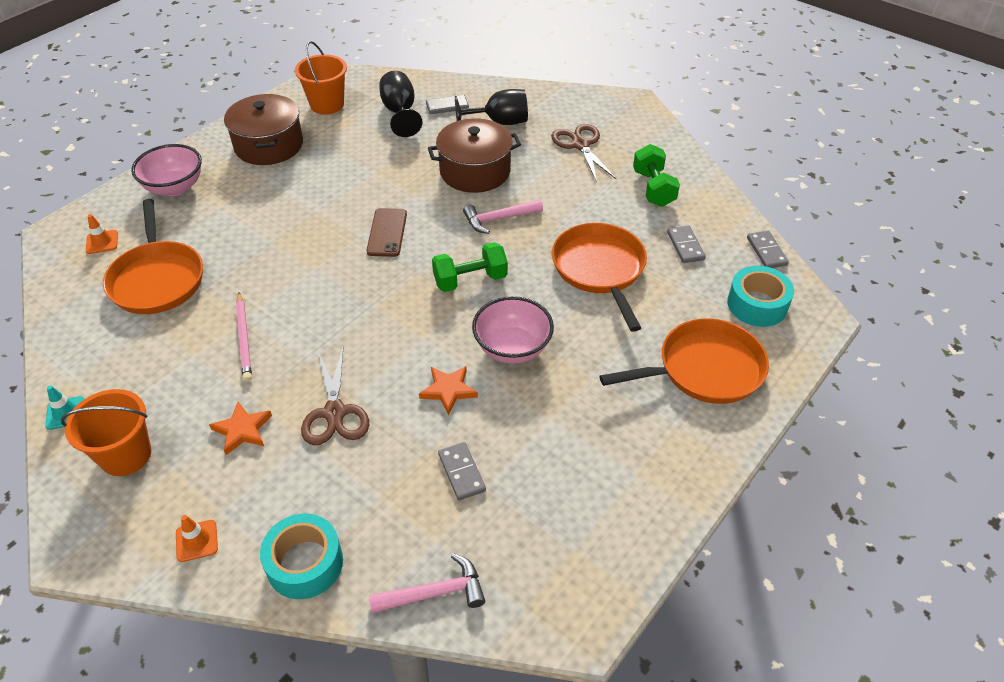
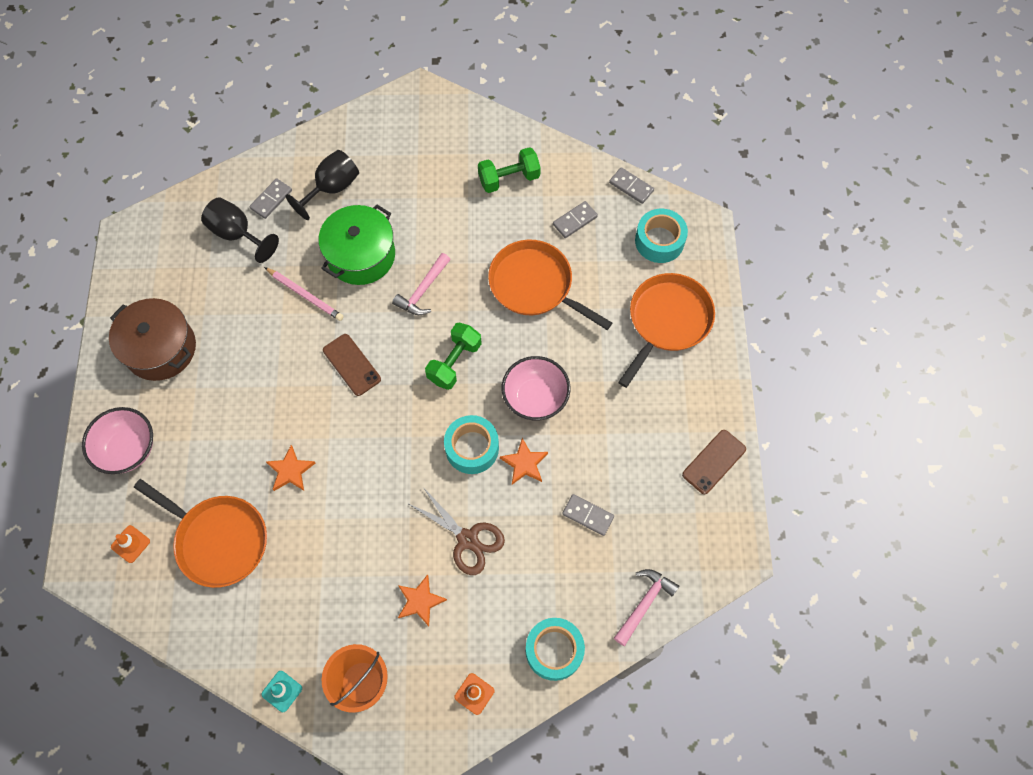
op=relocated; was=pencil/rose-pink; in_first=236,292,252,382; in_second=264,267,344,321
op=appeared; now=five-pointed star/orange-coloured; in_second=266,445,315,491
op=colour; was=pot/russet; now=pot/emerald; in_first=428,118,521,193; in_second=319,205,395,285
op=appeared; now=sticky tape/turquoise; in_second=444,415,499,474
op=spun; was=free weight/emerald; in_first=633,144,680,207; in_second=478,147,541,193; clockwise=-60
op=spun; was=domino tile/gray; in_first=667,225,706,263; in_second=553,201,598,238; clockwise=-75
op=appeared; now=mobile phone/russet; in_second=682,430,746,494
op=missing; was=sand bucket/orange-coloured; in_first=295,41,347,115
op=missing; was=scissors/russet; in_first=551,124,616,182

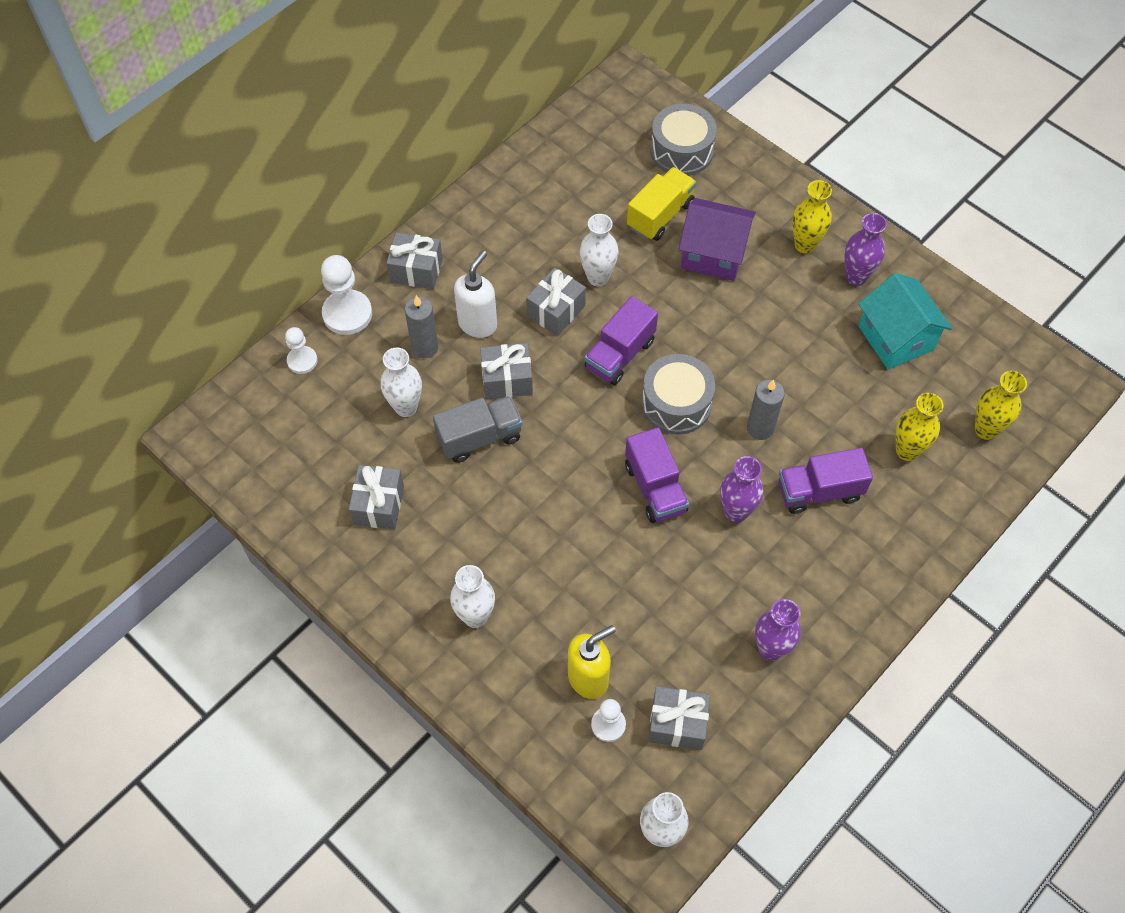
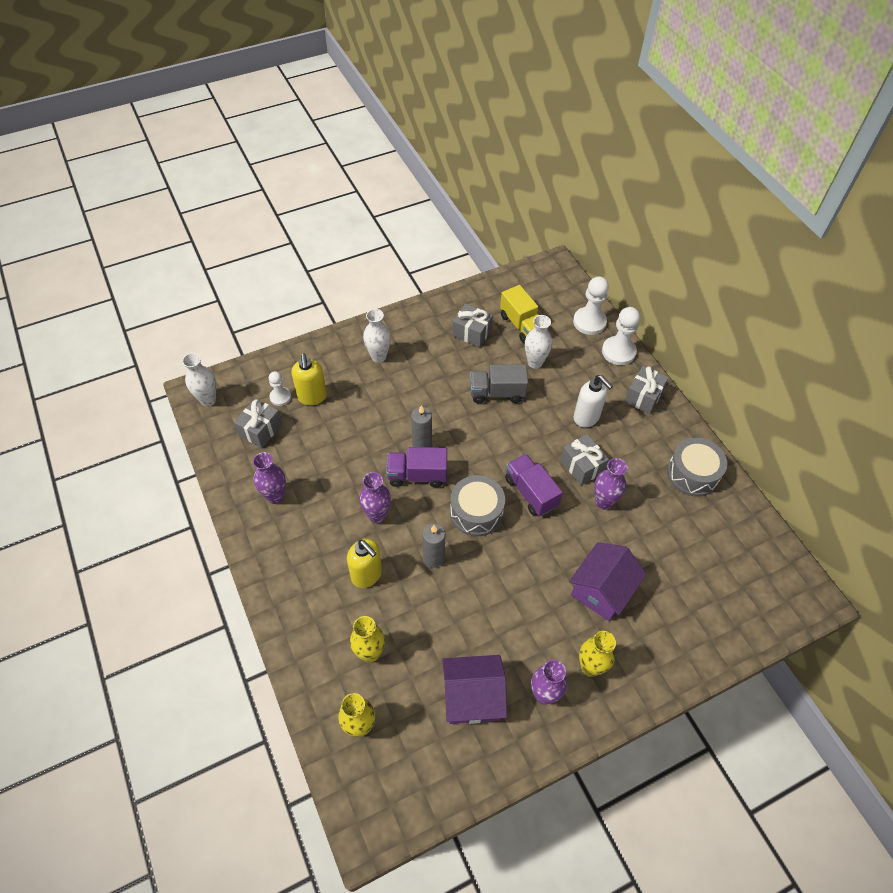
op=exchanged; was=toy truck/purple; now=soap dispenser/golden; in_first=778,448,873,514; in_second=347,539,382,588
op=relocated; was=wax candle/gray; in_first=405,295,438,358; in_second=411,405,432,447
op=colour; was=house/turquoise; now=house/purple; in_first=858,273,952,369; in_second=442,655,507,724
op=spun; was=toy truck/gray; in_first=433,396,522,463; in_second=470,364,528,403; clockwise=90
op=relocated; was=toy truck/golden; in_first=627,167,696,241; in_second=500,285,539,343
op=size; was=pawn/snow-white; in_first=285,327,318,374; in_second=573,276,609,335; ratio=1.67
op=colour; was=vase/snow-white; now=vase/purple; in_first=580,214,619,286; in_second=594,458,627,510
op=relocated; was=toy drum/gray; in_first=650,104,717,176; in_second=667,438,727,497
op=missing; was=present/gray; in_first=480,343,533,400

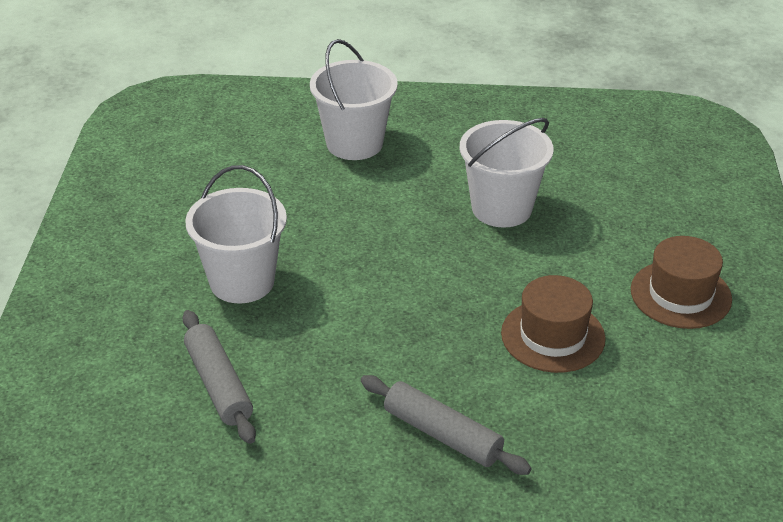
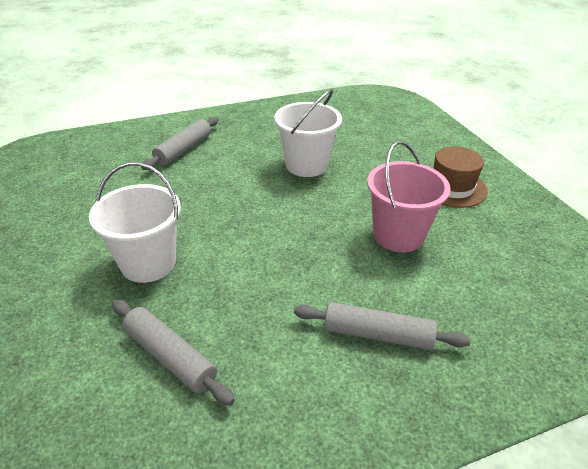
op=exchanged; was=sand bucket/snow-white; now=rolling pin/gray; in_first=310,39,398,160; in_second=141,117,218,170
op=exchanged; was=top hat/russet; now=sand bucket/rose-pink; in_first=501,275,606,373; in_second=367,141,451,252

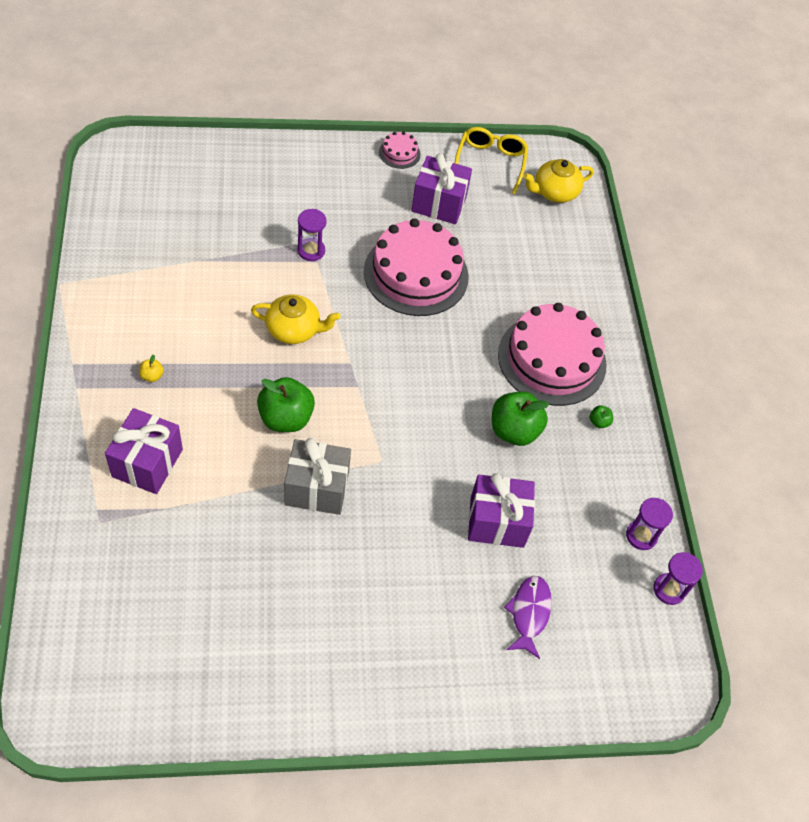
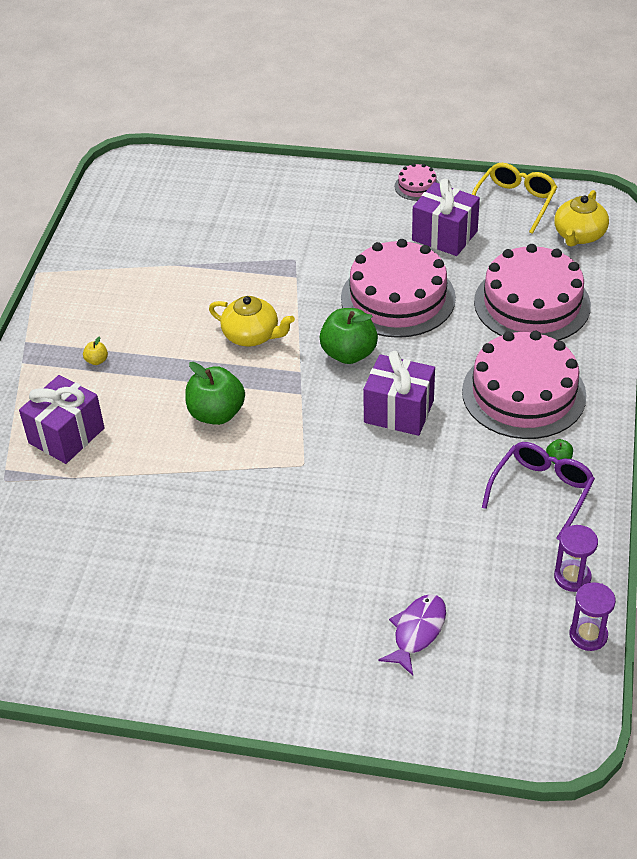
op=relocated; was=apple fruit/emerald; in_first=492,391,549,446; in_second=320,308,378,364
op=relocated; was=present/purple; in_first=468,473,535,548; in_second=363,351,435,436
op=appeared; now=gateau/rose-pink; in_second=474,244,591,341
op=appeared; now=eyeglasses/purple; in_second=482,442,595,540
op=spun; was=tea pot/golden; in_first=523,159,594,203; in_second=554,190,609,247; clockwise=-60
op=missing; was=present/gray; in_first=284,438,351,515
op=missing; was=sandglass/purple; in_first=297,209,327,261

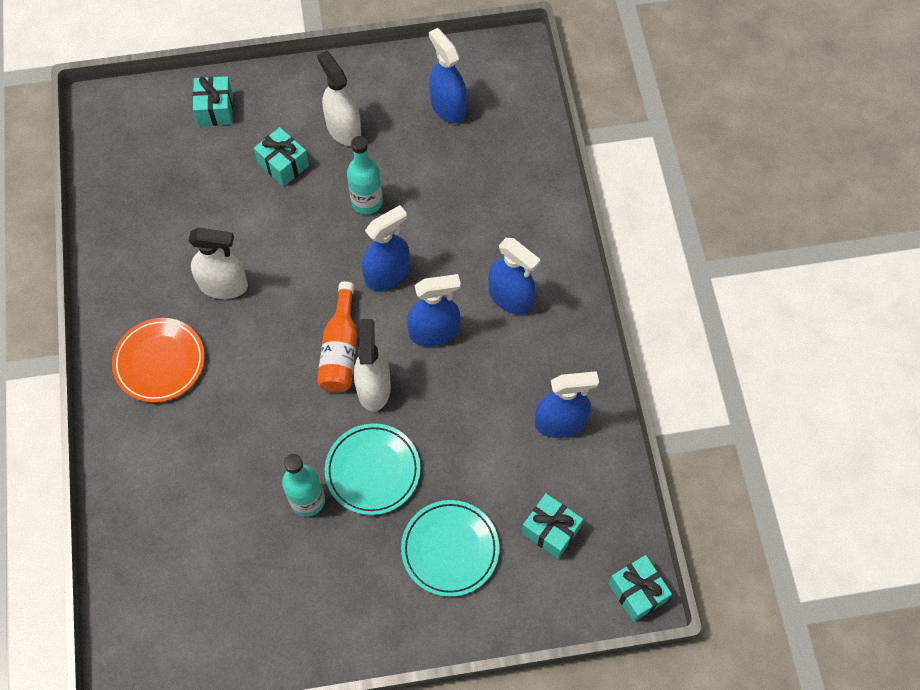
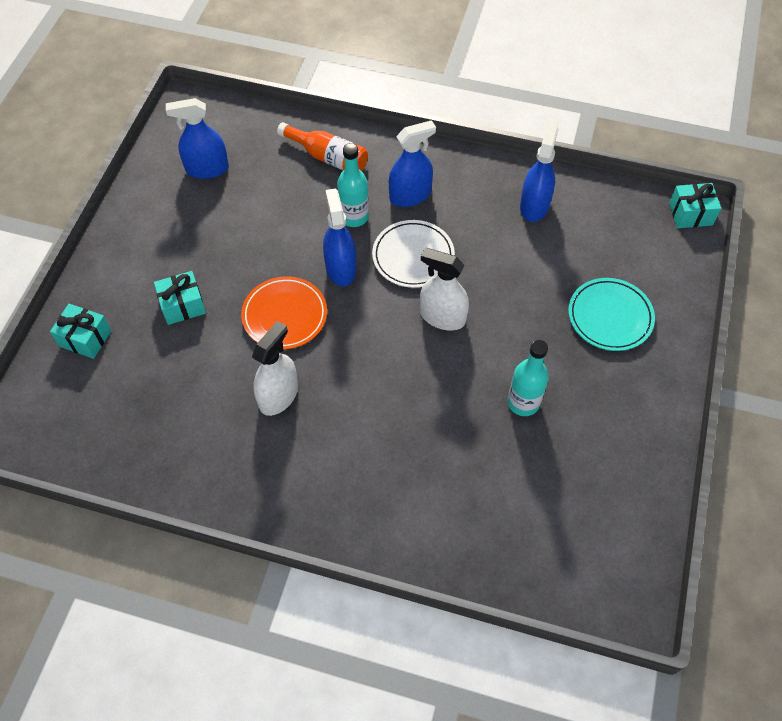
op=relocated; was=dinner plate/orange-coloured; in_first=112,318,205,403; in_second=241,276,327,350
op=relocated; was=flask/orange-coloured; in_first=317,281,357,392; in_second=277,122,368,171
op=relocated; was=flask/turquoise; in_first=347,136,383,214; in_second=337,143,369,227
op=exchanged; was=sprayer/blue; now=dinner plate/snow-white; in_first=407,274,461,347; in_second=372,220,455,288
op=missing; was=sprayer/snow-white; in_first=317,51,361,146
op=missing; was=dinner plate/turquoise; in_first=325,423,420,515
op=missing; was=present/turquoise; in_first=522,493,583,559

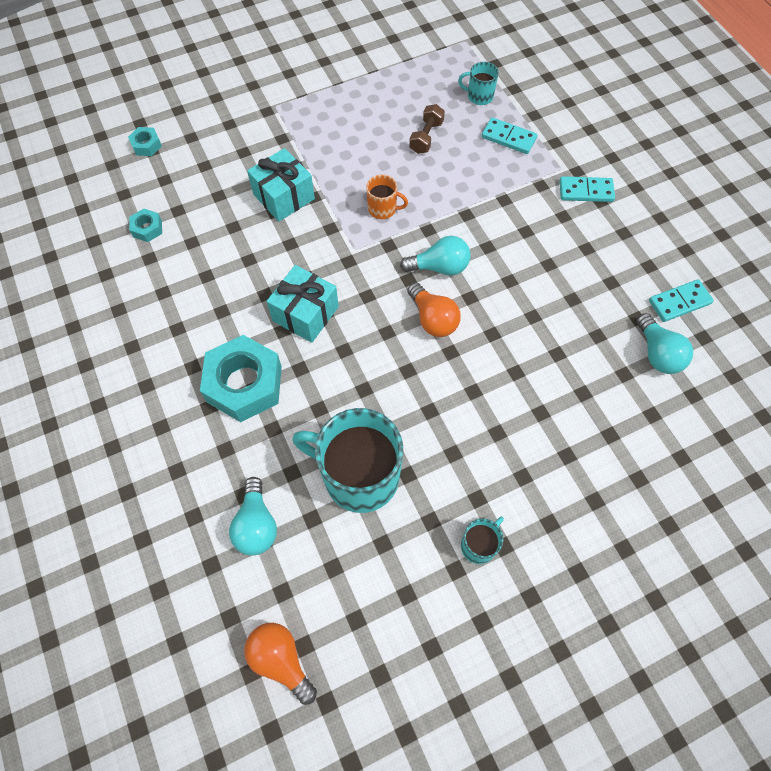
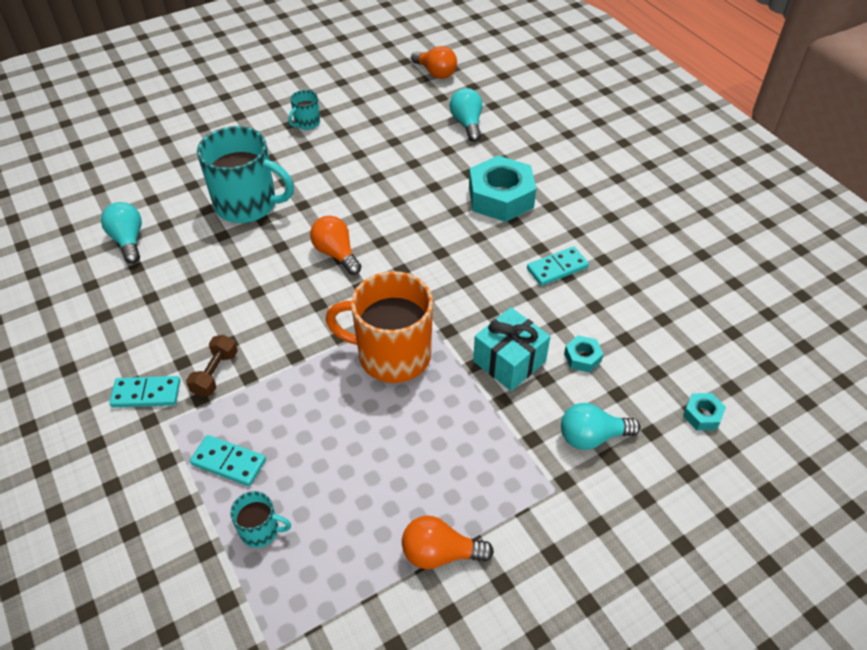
op=relocated; was=free weight/russet; in_first=409,104,445,154; in_second=186,335,238,397
op=relocated; was=coffee mug/turquoise; in_first=292,408,403,513; in_second=197,126,294,223
op=size; was=coffee mug/orange-coloured; in_first=366,174,408,219; in_second=325,271,433,383; ratio=2.19
op=appeared; now=bulb/orange-coloured; in_second=402,515,494,569
op=relocated; was=domino tile/turquoise; in_first=649,279,714,322; in_second=527,246,589,286
op=relocated; was=bulb/turquoise; in_first=400,236,470,275; in_second=561,403,640,450
op=relocated; was=hexagon nut/turquoise; in_first=129,209,162,242; in_second=564,335,603,373
op=missing; was=present/turquoise; in_first=267,265,339,343

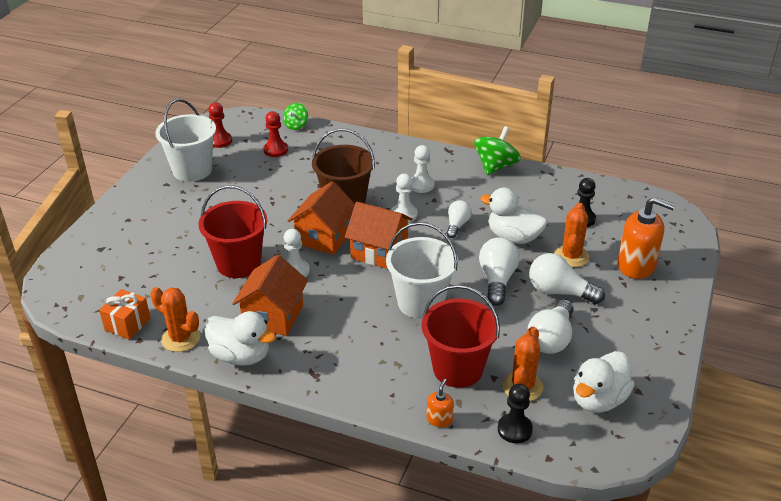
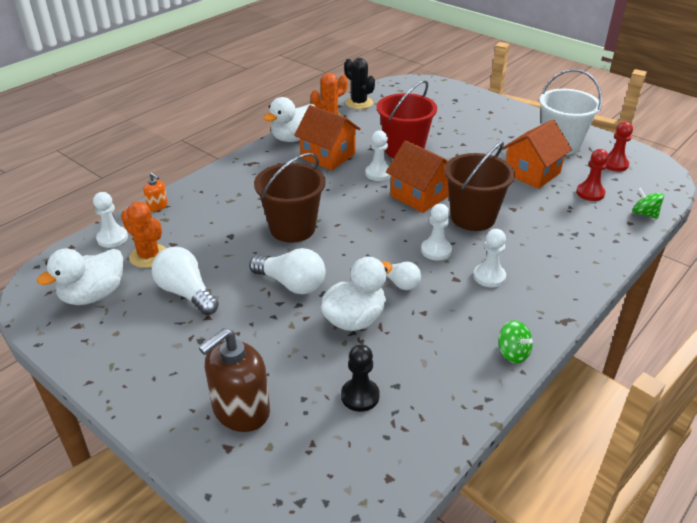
op=spun; was=duck/snow-white; in_first=573,351,634,413; in_second=37,248,123,305; clockwise=-105
op=colour; was=pawn/ebony; now=pawn/snow-white; in_first=498,384,533,443; in_second=93,192,128,248
op=colour; was=soap dispenser/orange-coloured; now=soap dispenser/russet; in_first=618,197,675,279; in_second=199,328,270,432
op=colour; was=sand bucket/snow-white; now=sand bucket/russet; in_first=386,222,458,319; in_second=254,153,326,243
op=exchanged; was=present/orange-coloured; now=saguaro cactus/ebony; in_first=99,289,150,340; in_second=344,58,375,109
op=size; was=whirligig/emerald; in_first=474,126,521,175; in_second=498,320,533,363; ratio=0.59
op=relocated; was=house/orange-coloured; in_first=345,202,413,269; in_second=502,120,572,189
op=missing; was=sand bucket/scarlet; in_first=422,285,500,388
op=missing; was=bulb/snow-white; in_first=529,253,605,304
op=missing; was=saguaro cactus/orange-coloured; in_first=554,203,589,267

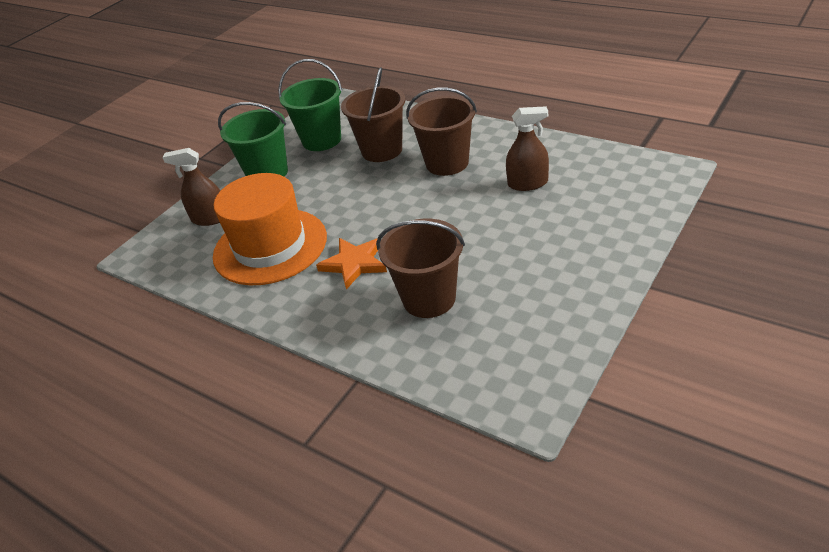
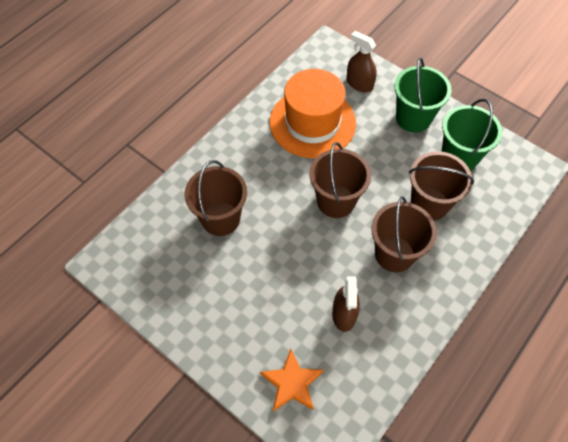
op=relocated; was=five-pointed star/orange-coloured; in_first=316,238,387,290; in_second=260,349,323,411
op=appeared; now=sand bucket/russet; in_second=310,142,371,218
op=spun; was=sprayer/russet; in_first=162,148,220,226; in_second=346,31,377,92; clockwise=-60

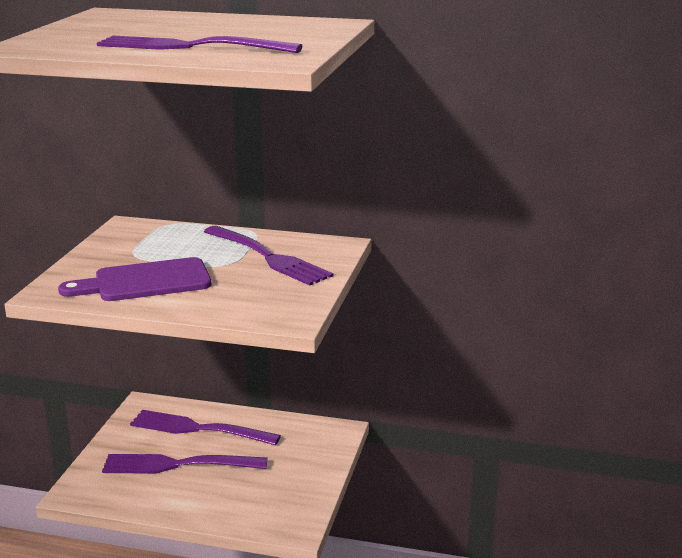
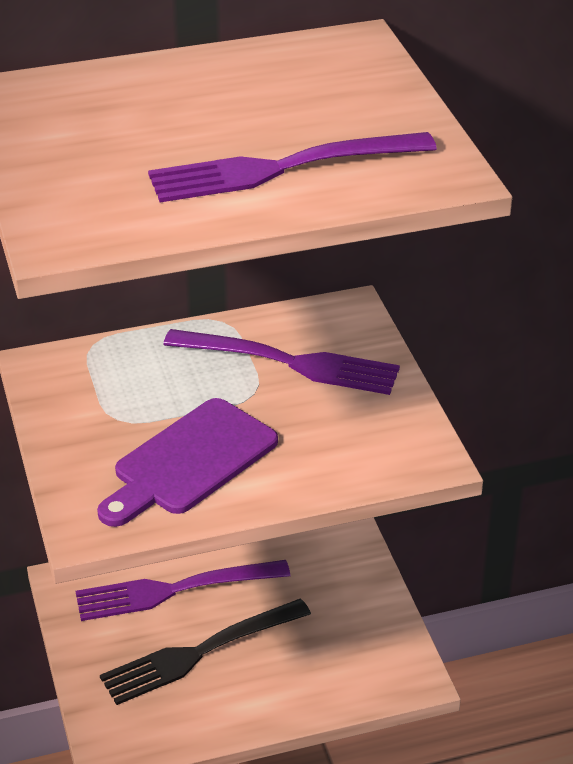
op=colour; was=table fork/purple; now=table fork/ebony; in_first=102,454,268,474; in_second=100,599,311,705

